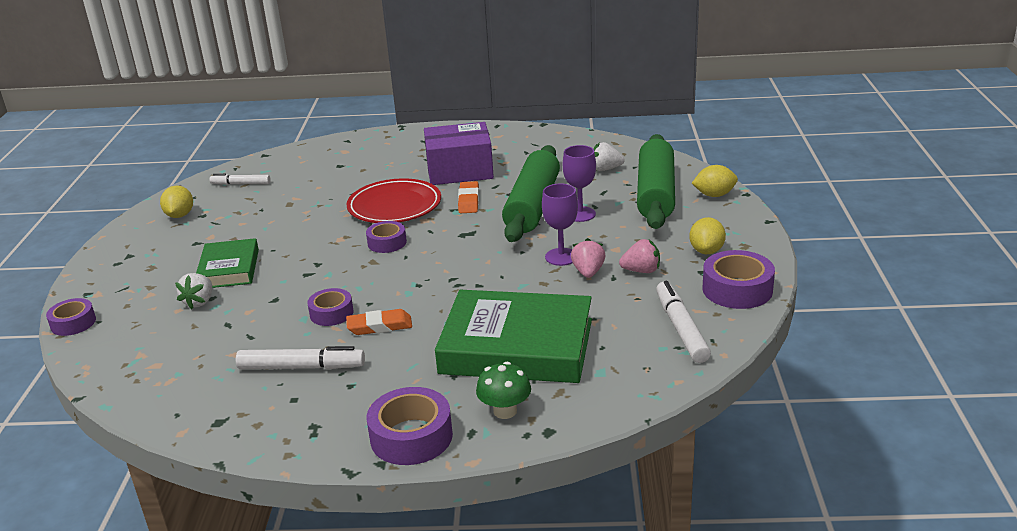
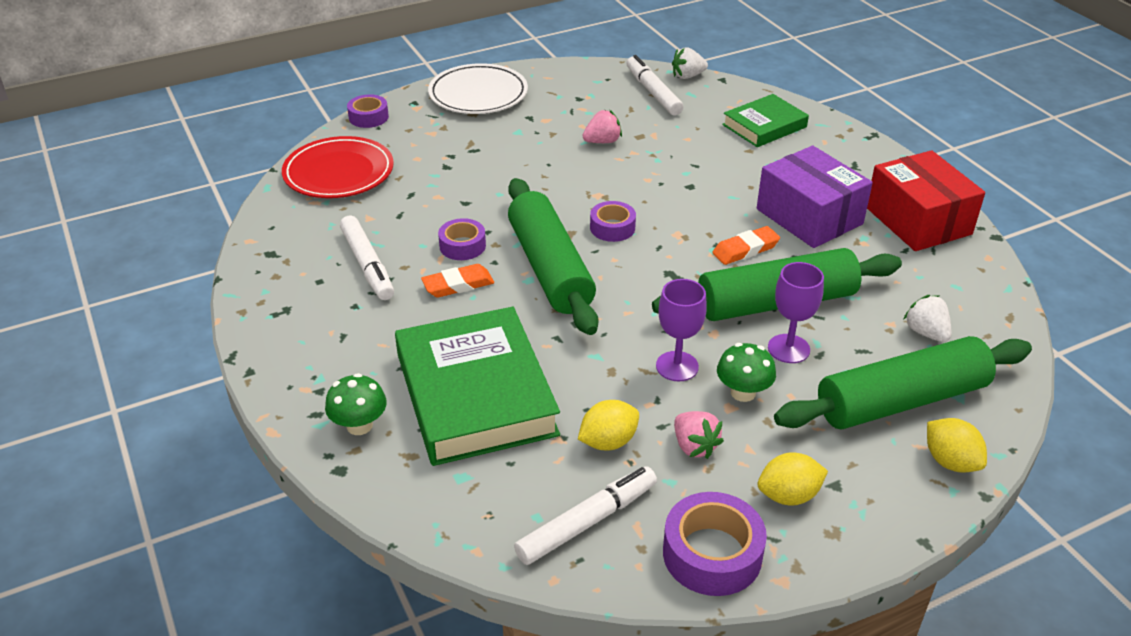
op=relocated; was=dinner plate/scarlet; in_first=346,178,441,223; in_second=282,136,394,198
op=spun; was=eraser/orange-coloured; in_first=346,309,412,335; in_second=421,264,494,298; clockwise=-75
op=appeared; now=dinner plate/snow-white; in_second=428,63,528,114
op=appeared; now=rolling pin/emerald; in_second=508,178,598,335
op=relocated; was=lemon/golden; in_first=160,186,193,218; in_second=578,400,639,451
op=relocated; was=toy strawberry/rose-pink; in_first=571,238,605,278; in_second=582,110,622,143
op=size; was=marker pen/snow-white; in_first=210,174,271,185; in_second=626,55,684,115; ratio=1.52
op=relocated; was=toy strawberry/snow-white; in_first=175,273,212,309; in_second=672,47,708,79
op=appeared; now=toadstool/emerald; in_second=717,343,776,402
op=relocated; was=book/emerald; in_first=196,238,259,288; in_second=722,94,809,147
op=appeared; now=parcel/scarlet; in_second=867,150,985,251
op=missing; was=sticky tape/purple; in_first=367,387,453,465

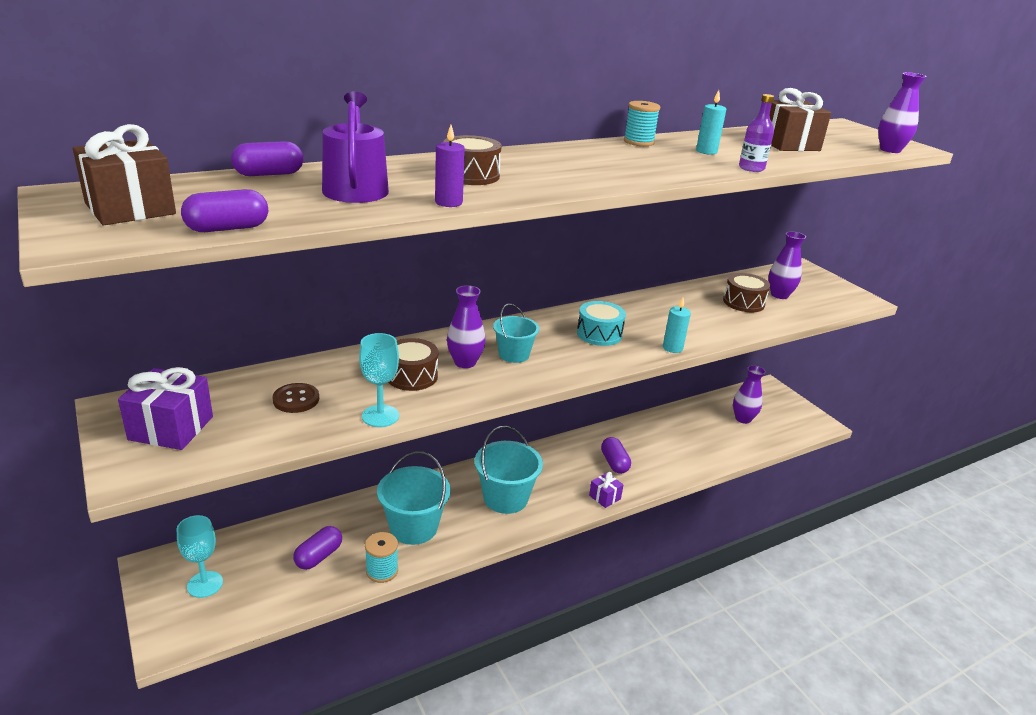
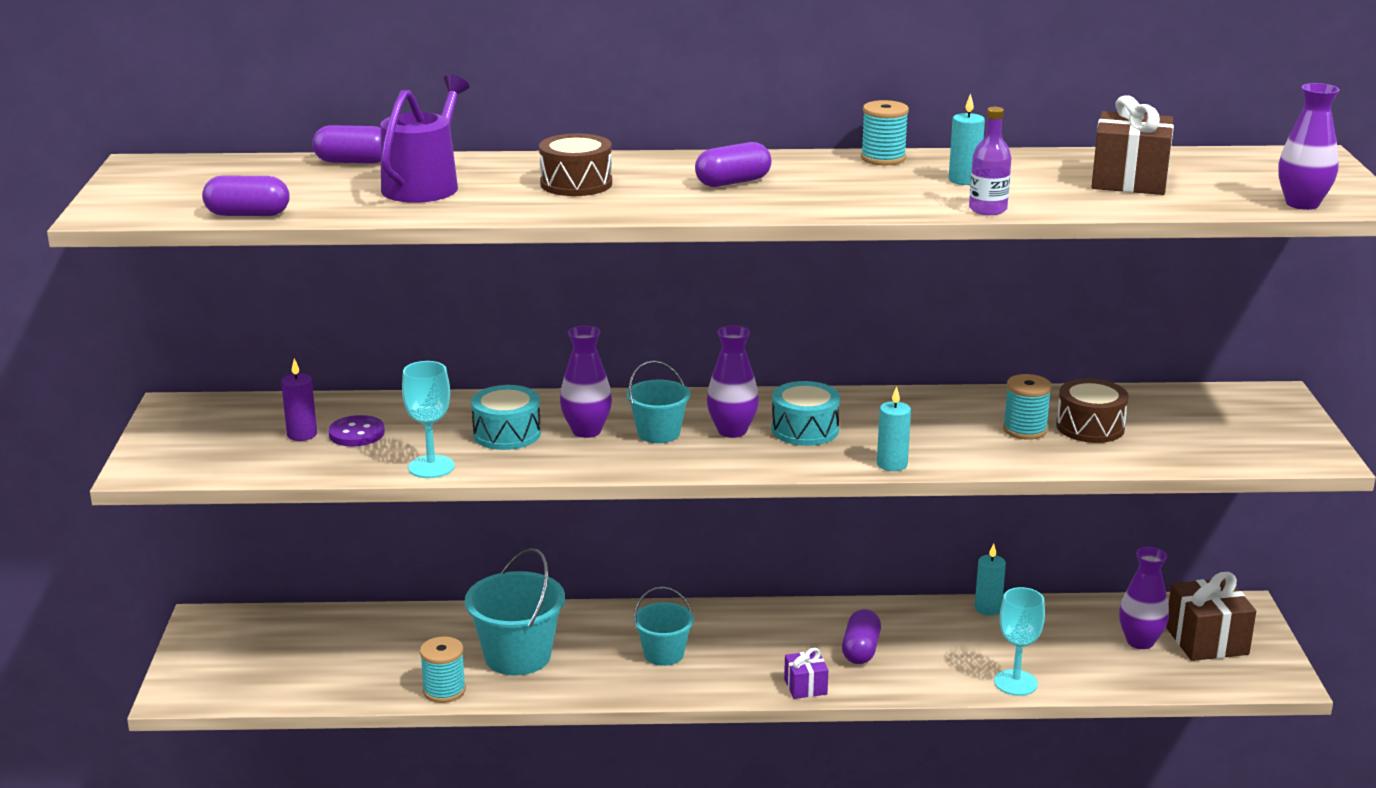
op=relocated; was=wax candle/purple; in_first=435,125,465,207; in_second=281,359,317,441
op=colour; was=shirt button/russet; now=shirt button/purple; in_first=272,383,319,413; in_second=328,415,385,447
op=colour; was=toy drum/russet; now=toy drum/turquoise; in_first=388,338,438,391; in_second=471,385,541,450
op=size; was=sand bucket/turquoise; in_first=475,426,543,514; in_second=634,587,694,666; ratio=0.61
op=relocated; was=capsule/purple; in_first=293,526,342,570; in_second=695,142,771,187
op=relocated; was=vase/purple; in_first=768,231,806,299; in_second=707,325,759,438
op=appeared; now=wax candle/turquoise; in_second=975,543,1006,616
op=relocated; was=wine glass/turquoise; in_first=177,515,223,598; in_second=994,587,1045,696
op=appeared; now=reel of thread/turquoise; in_second=1003,374,1052,440
op=relocated; was=present/russet; in_first=73,124,176,225; in_second=1166,572,1256,661
op=missing; was=present/purple; in_first=118,367,213,450

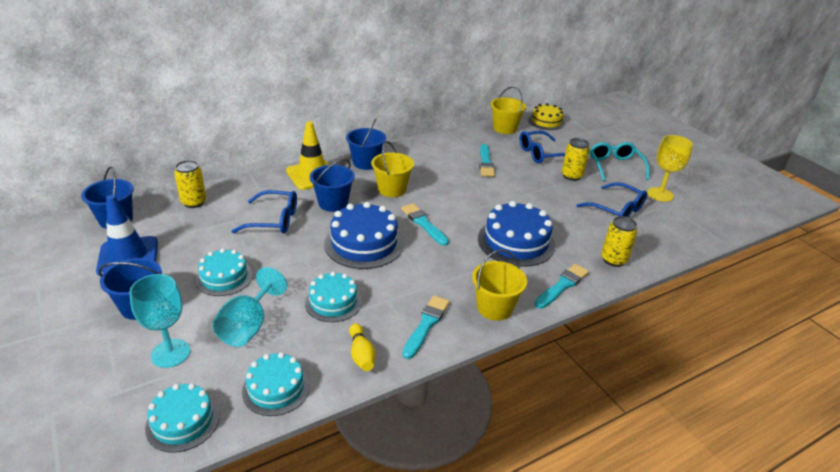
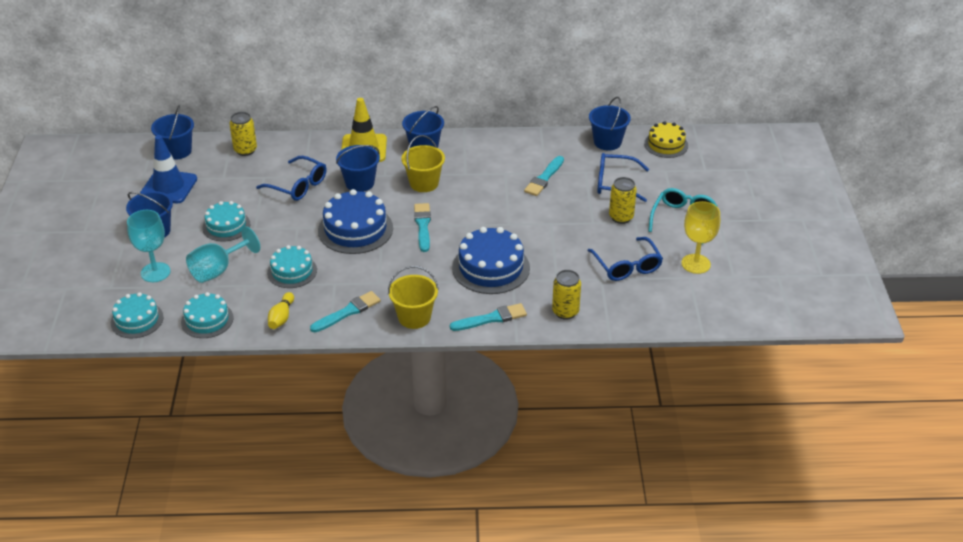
op=colour; was=sand bucket/golden; now=sand bucket/blue; in_first=491,86,526,134; in_second=589,97,631,151

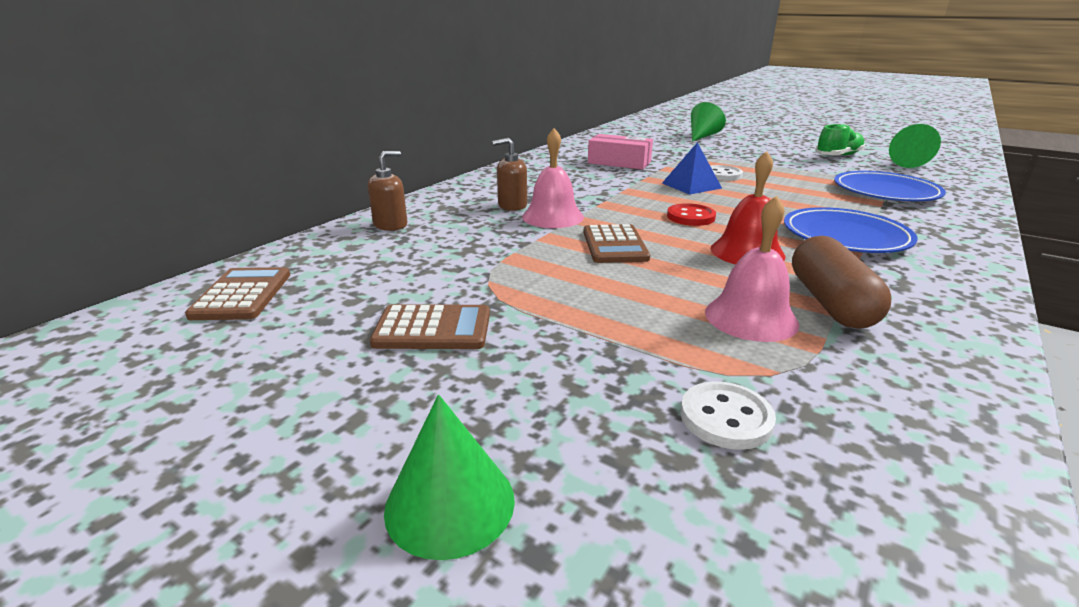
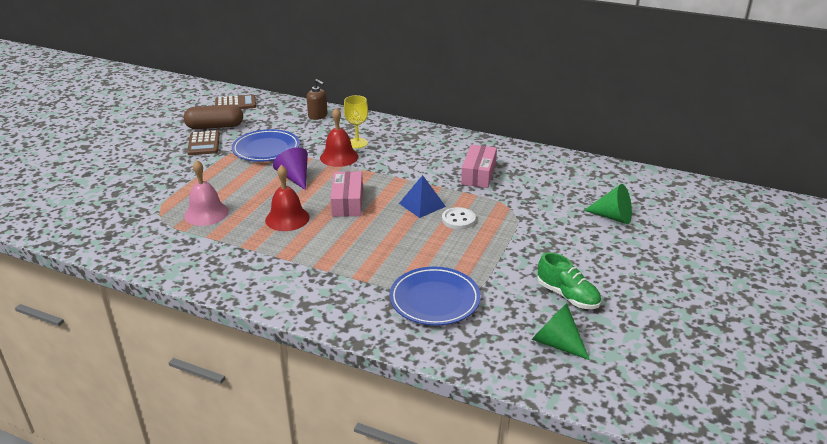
op=relocated; was=capsule/russet; in_first=792,236,891,329; in_second=184,104,243,129
op=relocated; was=dinner plate/blue; in_first=784,207,918,253; in_second=232,129,300,162
op=exchanged; was=adding machine/russet; now=solid cone/purple; in_first=583,224,650,263; in_second=273,147,308,190
op=colour; was=bell/rose-pink; now=bell/scarlet; in_first=522,128,584,228; in_second=320,108,359,167
op=exchanged; was=shirt button/scarlet; now=parcel/rose-pink; in_first=667,203,716,226; in_second=330,171,363,217
op=exchanged; was=soap dispenser/russet; now=wine glass/golden; in_first=492,138,527,211; in_second=344,95,368,148
op=missing; was=solid cone/emerald; in_first=384,395,515,560
op=missing; was=shirt button/snow-white; in_first=680,381,776,450

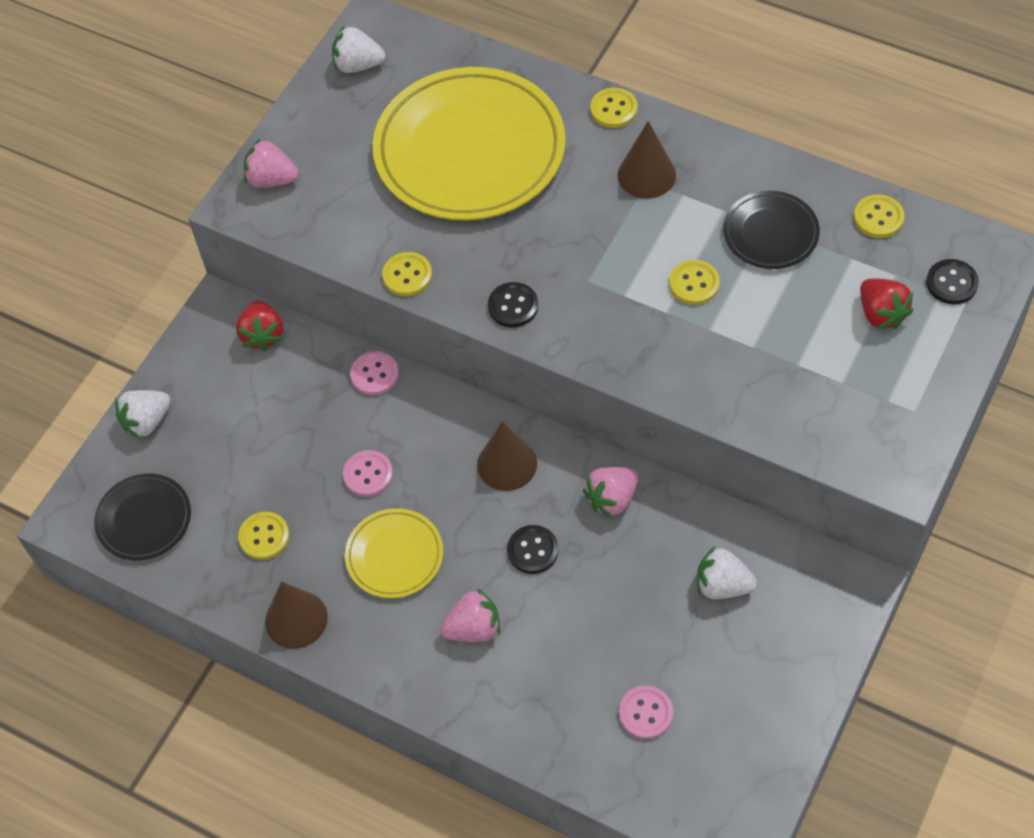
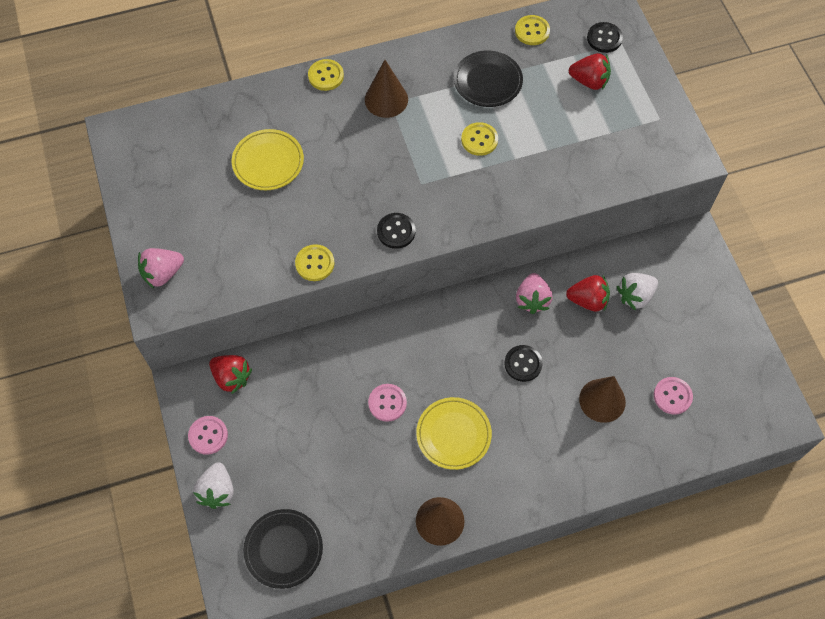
op=relocated; was=shirt button/rose-pink; in_first=350,351,399,395; in_second=188,416,228,455
op=size; was=dinner plate/golden; in_first=372,67,566,221; in_second=232,129,304,190; ratio=0.48
op=appeared; now=toy strawberry/scarlet; in_second=566,275,610,311
op=relocated; was=solid cone/russet; in_first=477,421,537,491; in_second=579,376,626,423
op=missing; was=shirt button/golden; in_first=238,512,290,560
op=missing; was=toy strawberry/snow-white; in_first=332,26,386,73
op=missing; was=toy strawberry/rose-pink; in_first=440,588,500,642

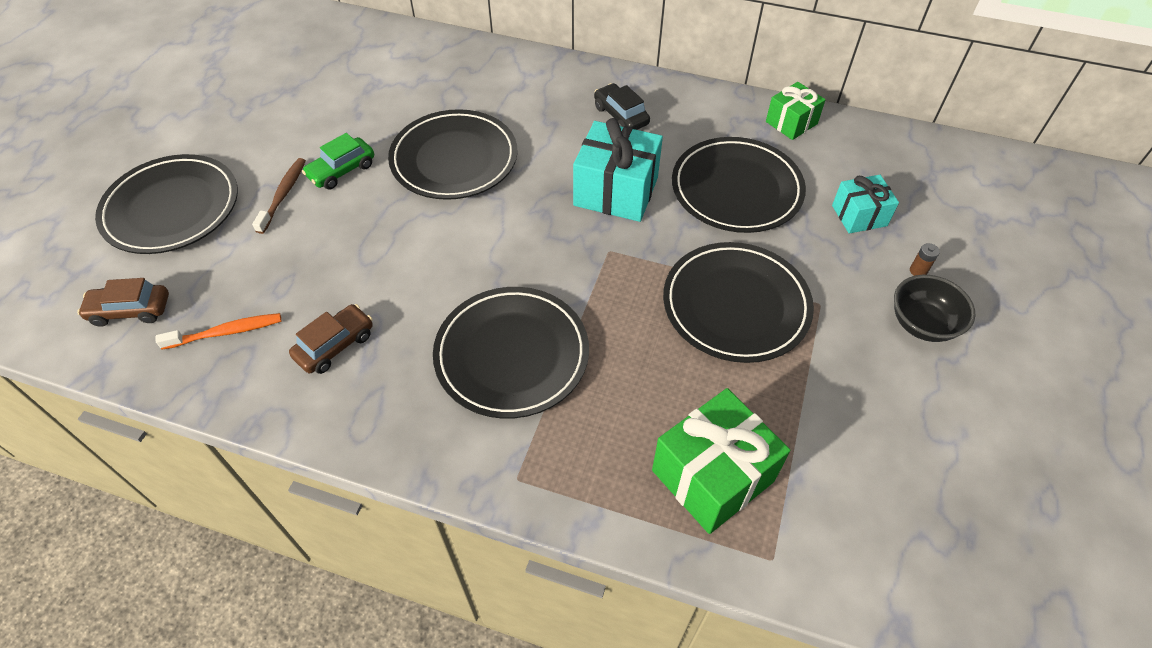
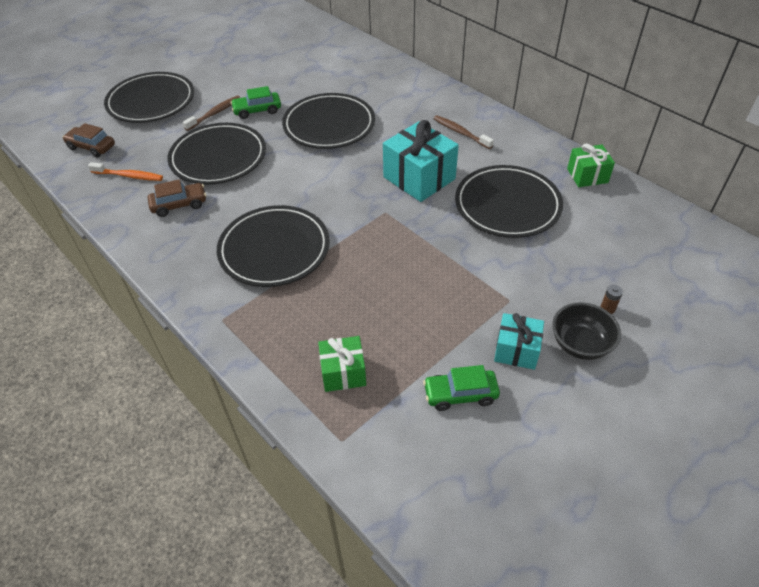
op=relocated; was=dinner plate/ebony; in_first=663,242,814,363; in_second=167,123,266,184
op=size; was=present/emerald; in_first=652,388,790,534; in_second=318,336,366,392; ratio=0.59
op=appeared; now=car/emerald; in_second=423,365,500,411
op=exchanged; was=car/ebony; now=dental brush/russet; in_first=594,83,650,130; in_second=434,115,494,149
op=relocated; was=present/turquoise; in_first=832,175,899,234; in_second=494,313,544,370

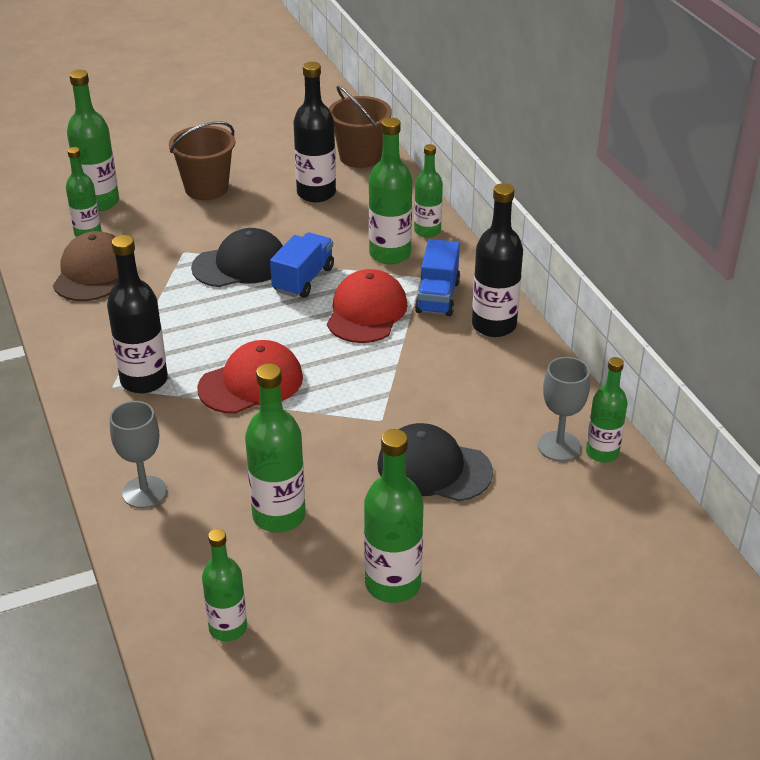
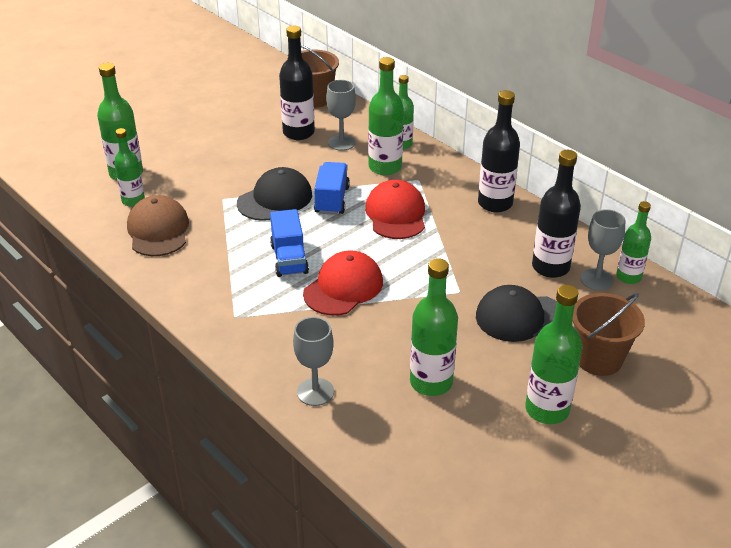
op=relocated; was=toy truck/blue; in_first=415,239,460,316; in_second=270,209,309,277
op=appeared; now=wine glass/gray; in_second=326,80,356,151
op=relocated; was=flask/ebony; in_first=107,235,168,394; in_second=532,150,581,278
op=relocated; was=sand bucket/russet; in_first=169,121,235,200; in_second=572,293,645,376
op=missing; was=flask/emerald; in_first=202,529,247,641

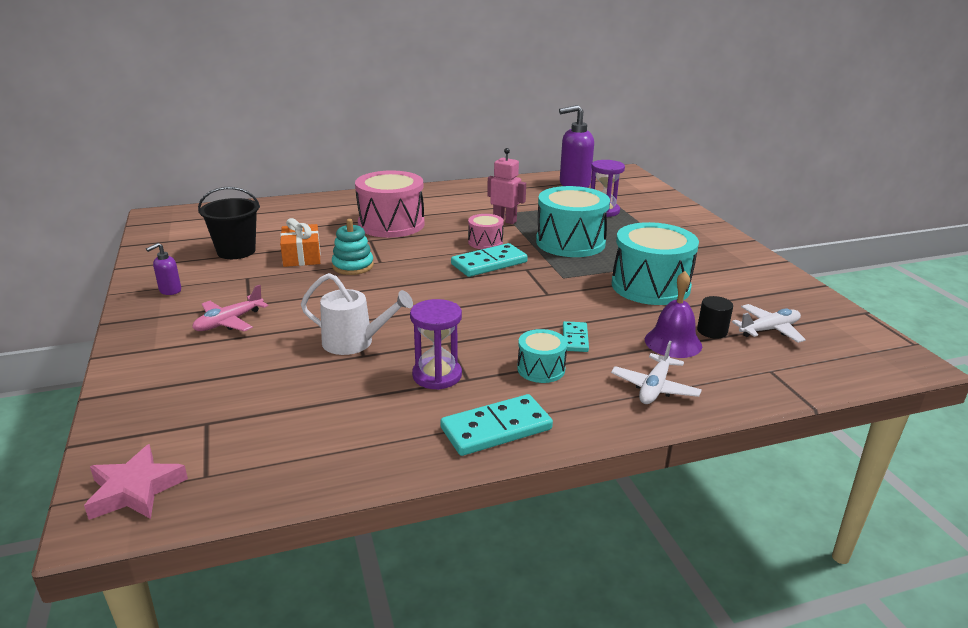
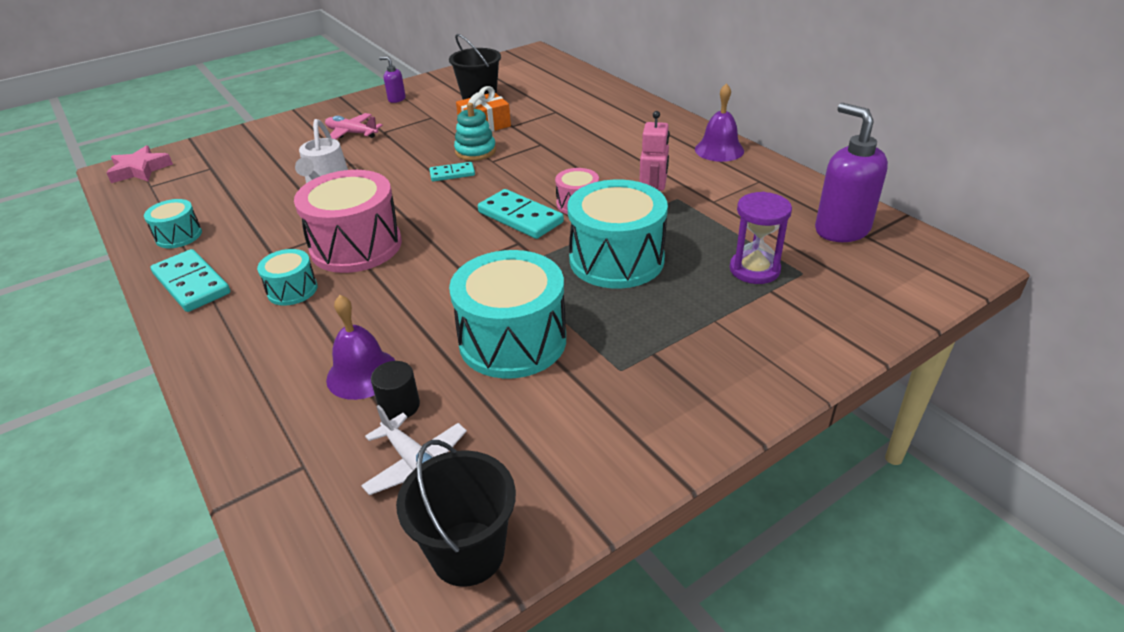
op=appeared; now=toy drum/turquoise; in_second=144,199,202,248
op=relocated; was=toy drum/rose-pink; in_first=355,170,425,238; in_second=294,170,402,273
op=appeared; now=sand bucket/ebony; in_second=396,440,516,587
op=relocated; was=domino tile/turquoise; in_first=563,321,589,352; in_second=429,162,475,181
op=appeared; now=bell/purple; in_second=695,83,744,162
op=missing; was=sandglass/purple; in_first=410,299,462,390
op=missing; was=aeroplane/snow-white; in_first=611,341,702,404

